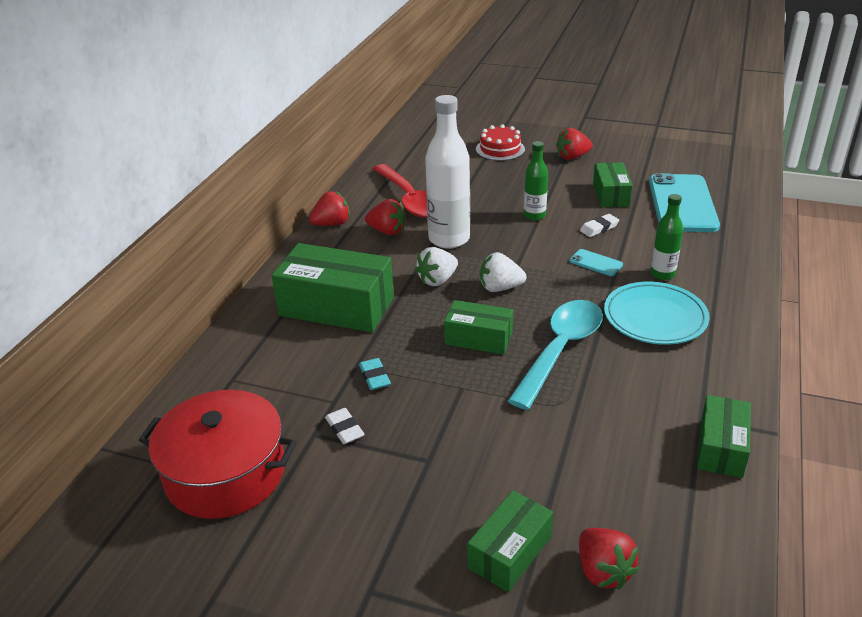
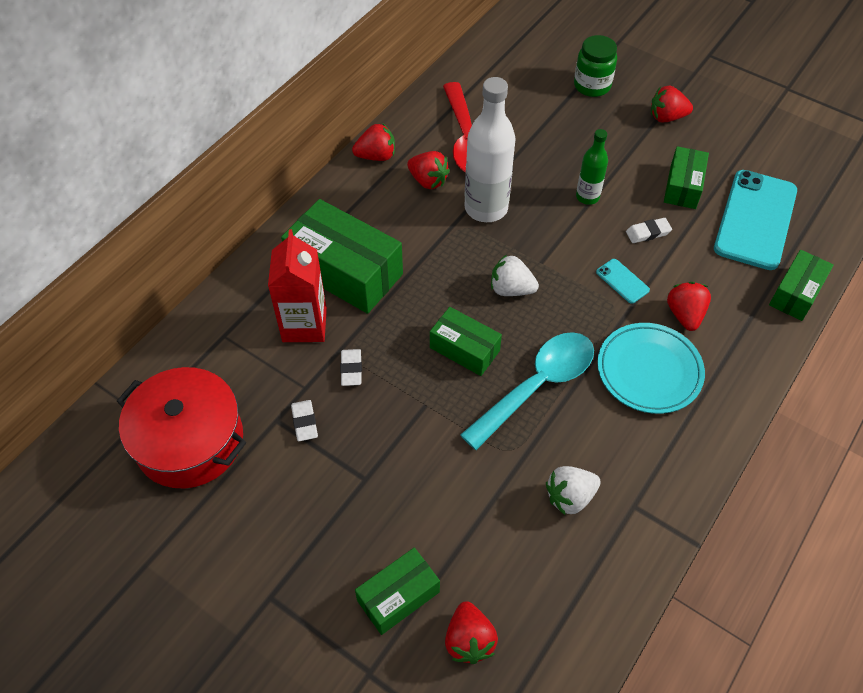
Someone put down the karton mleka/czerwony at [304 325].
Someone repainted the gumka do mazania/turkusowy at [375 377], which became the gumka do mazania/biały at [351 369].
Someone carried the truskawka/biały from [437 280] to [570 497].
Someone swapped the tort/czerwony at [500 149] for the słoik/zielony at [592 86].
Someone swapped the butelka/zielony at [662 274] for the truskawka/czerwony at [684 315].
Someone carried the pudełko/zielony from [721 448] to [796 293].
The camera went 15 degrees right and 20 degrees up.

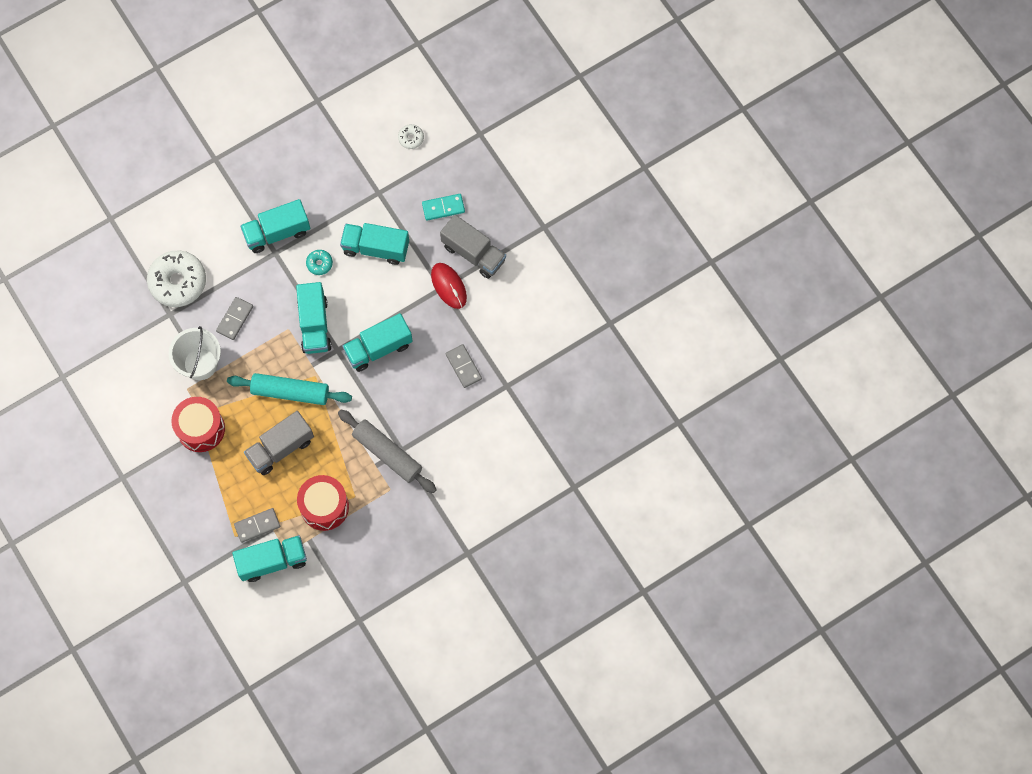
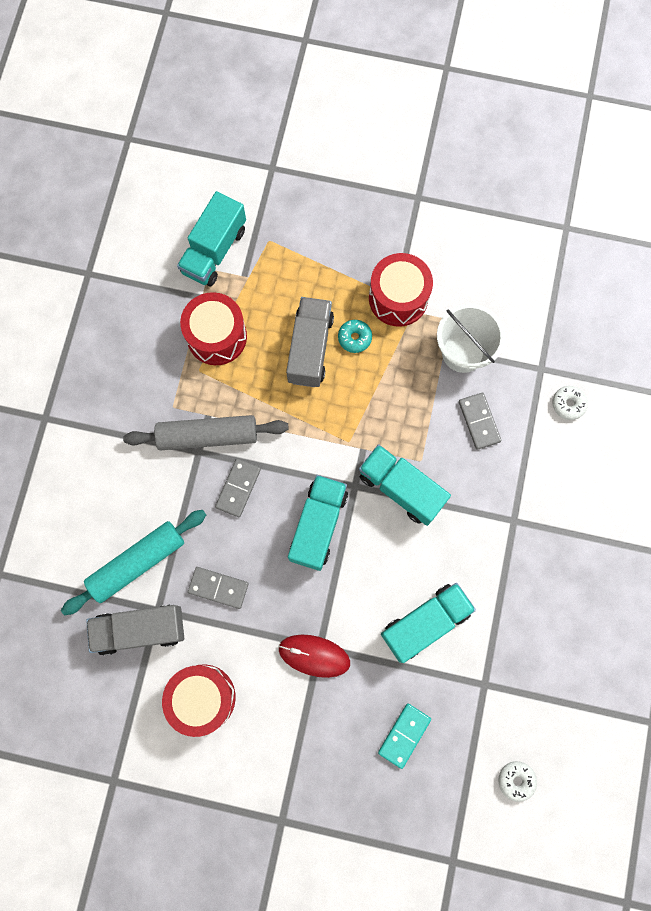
Someone carried the wałek do ciasta/turkusowy from [290 392] to [137 563].
Someone carried the ciężarówka/szary from [473 253] to [140 629].
Someone put down the bęben/czerwony at [202 698].
Someone carried the kostka domina/szary from [257 525] to [238 488].
Someone carried the donut/turkusowy from [319 264] to [354 338].
Someone scaled the donut/biały at [178 282] by 0.45.
Someone took away the ciężarówka/turkusowy at [277 232].
The camera went 135 degrees right and 5 degrees up.

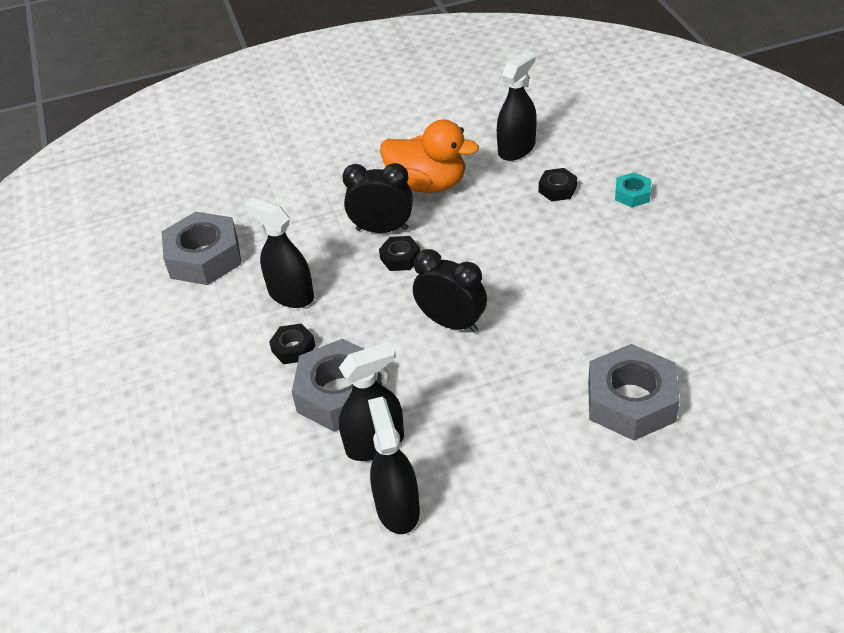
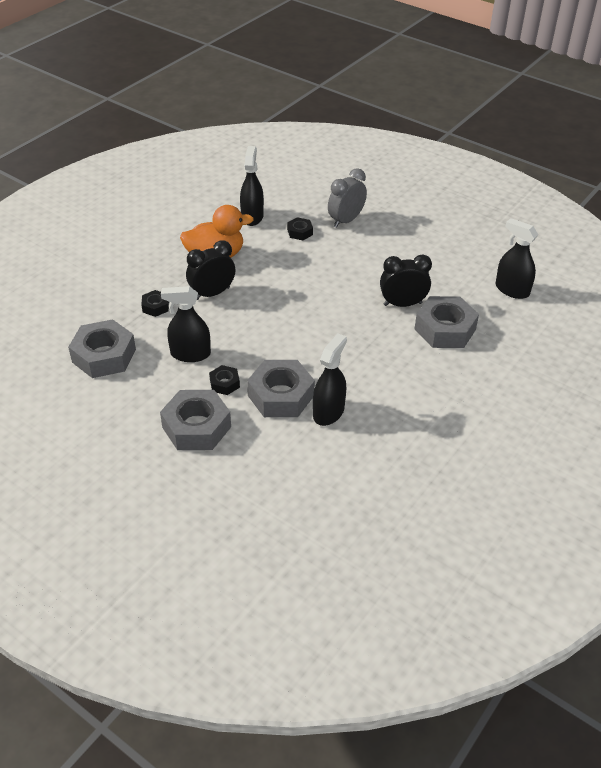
Someone carried the nakrętka/czarny from [400 258] to [155 307].
Someone put down the nakrętka/szary at [196 427].
Someone swapped the nakrętka/turkusowy at [632 194] for the budzik/szary at [346 220].
Someone carried the budzik/czarny from [451 323] to [402 304].
Someone carried the spryskiwacz/czarny from [397 508] to [512 290].
The camera went 40 degrees left and 0 degrees up.

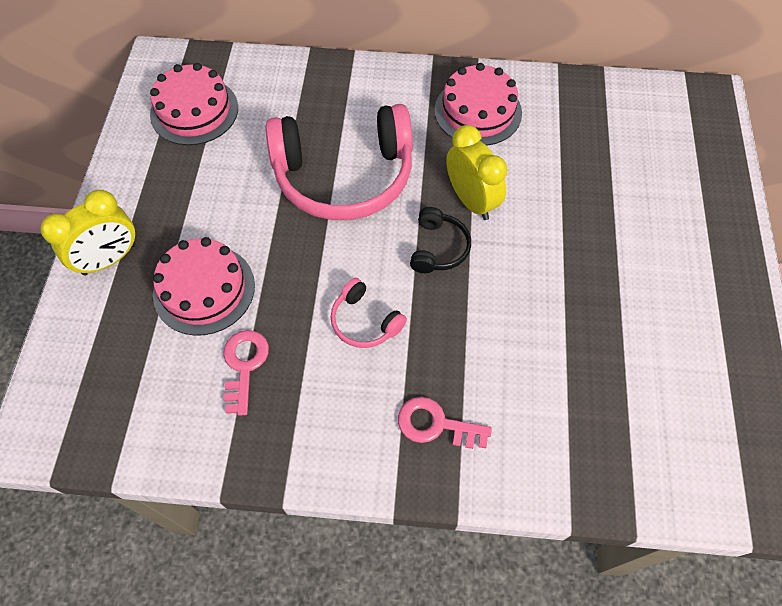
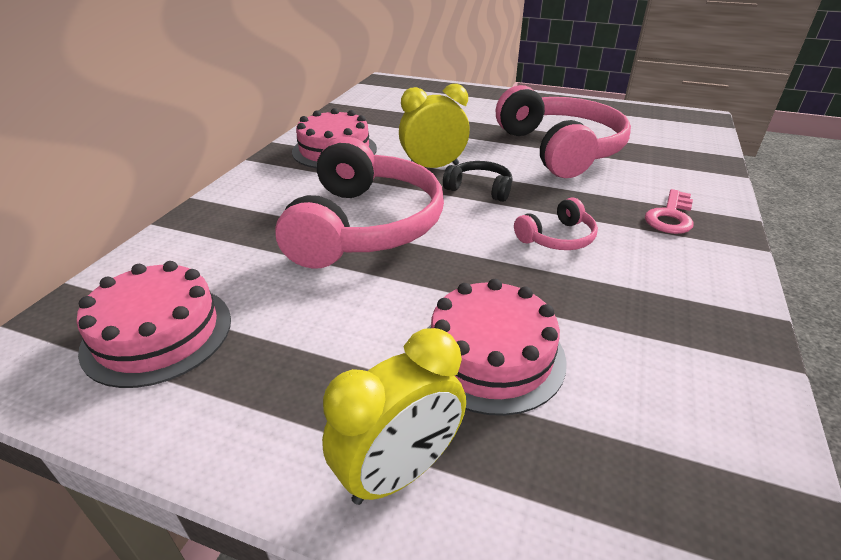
Someone rotated the budzik/żółty at [109 259] by 75 degrees clockwise.
Someone put down the słuchawki/różowy at [560 149].
Someone took away the klucz/różowy at [244 365].
The camera went 75 degrees left and 25 degrees down.

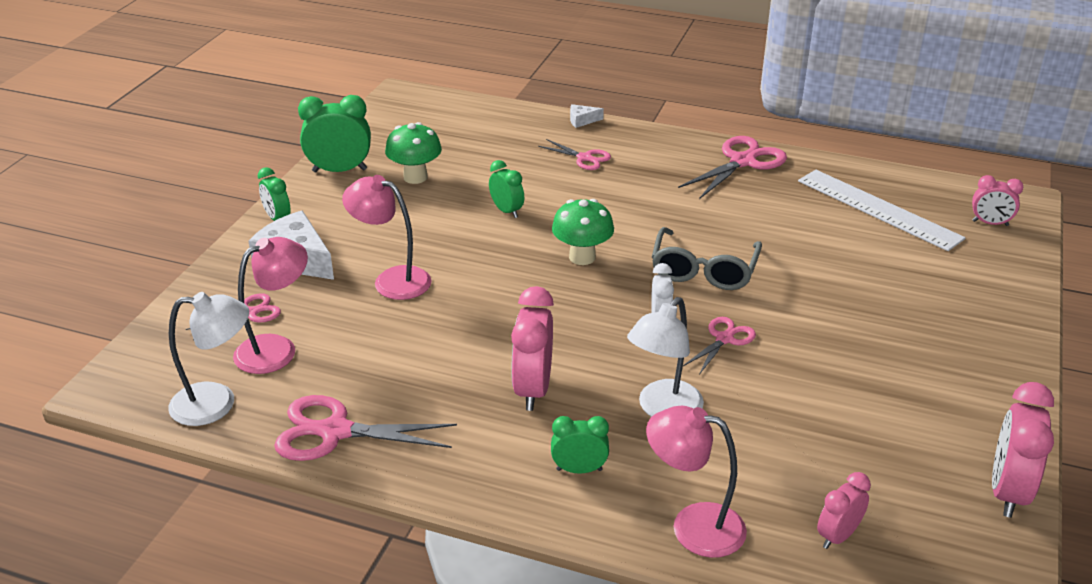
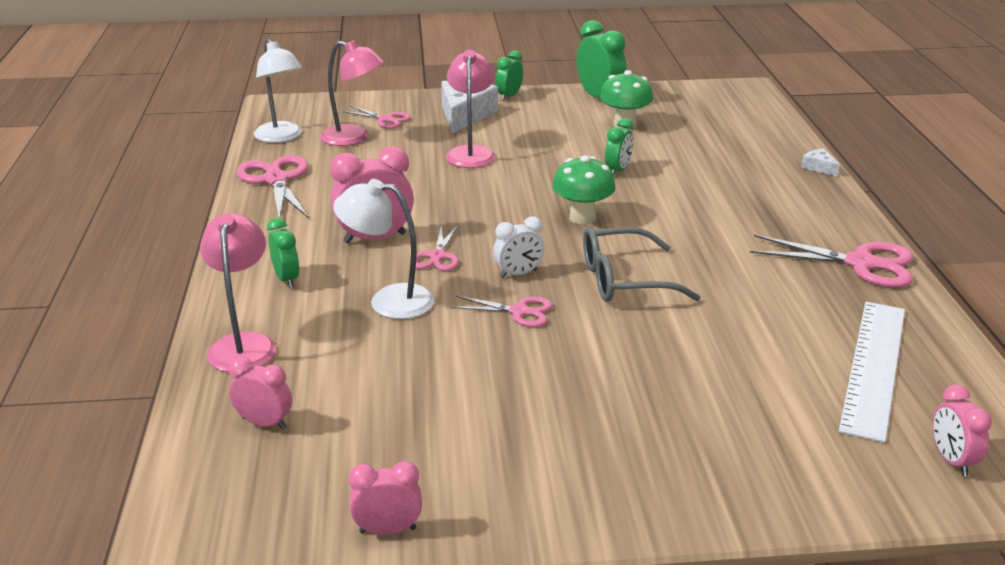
Someone scaled the budzik/różowy at [1007 492] by 0.60.
Someone carried the nożyczki/różowy from [584 158] to [437 256].
The camera went 65 degrees right and 5 degrees down.

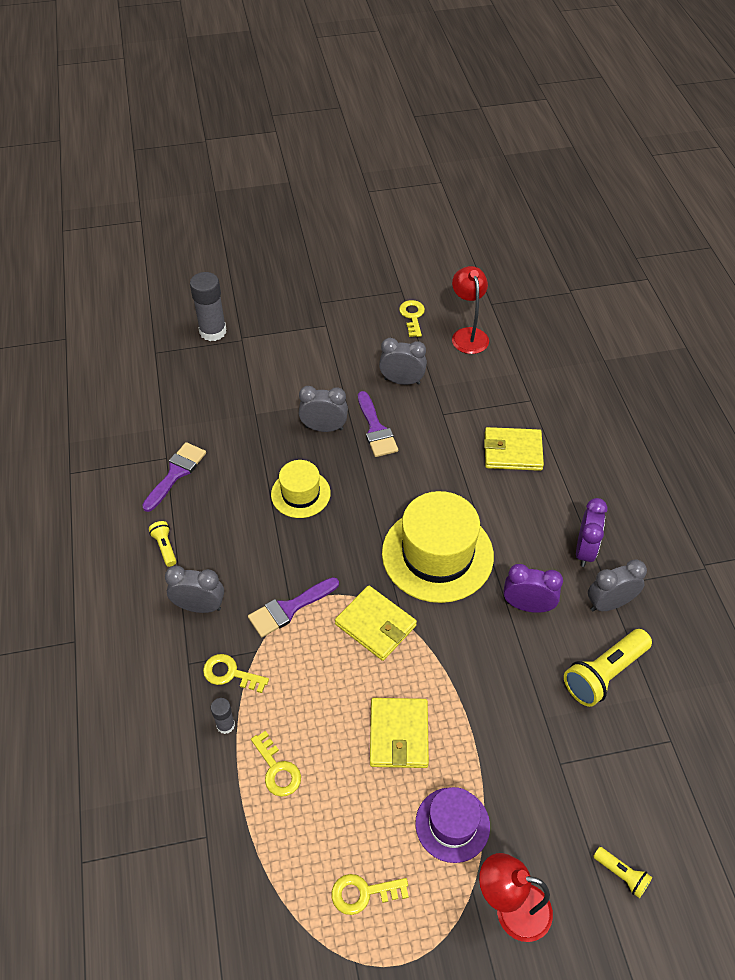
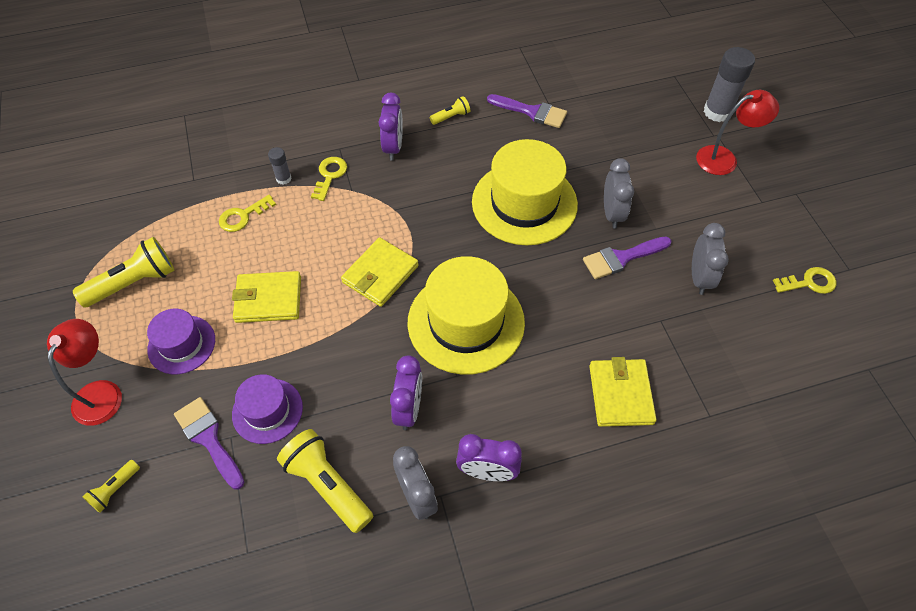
Someone swapped the klucz/żółty at [363 893] for the latarka/żółty at [134 283].
Someone carried the pędzel/fioletowy from [289 609] to [208 439].
Someone put down the kapelusz/fioletowy at [267 411].
Someone repainted the budzik/szary at [199 606], which became the budzik/fioletowy at [393 147].
Someone scaled the kapelusz/żółty at [300 494] by 1.79.
Someone carried the lampka/czerwony from [468 335] to [724 158].
The camera went 85 degrees right and 5 degrees up.

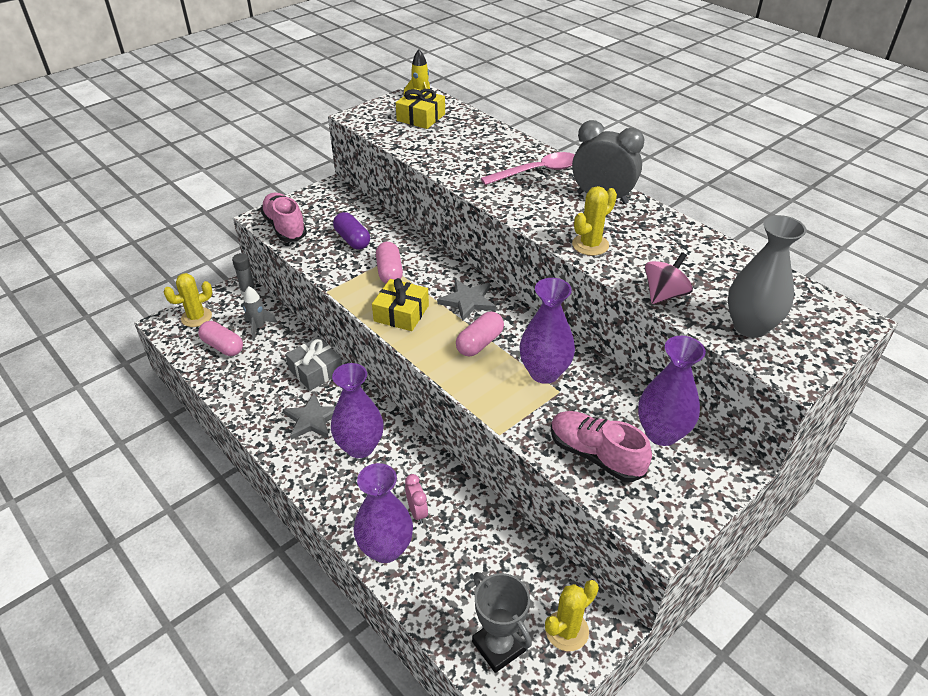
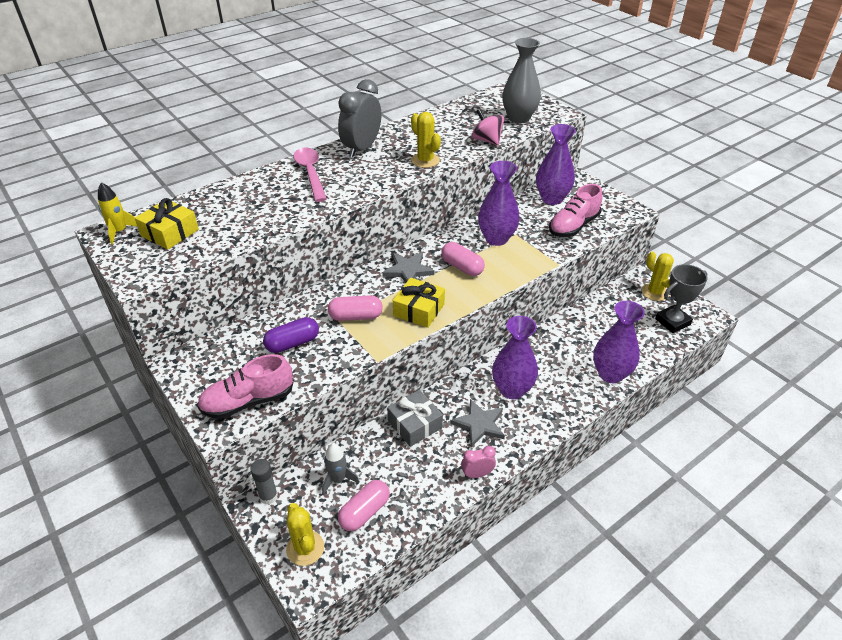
Someone carried the budzik/różowy from [417 512] to [477 474].
The camera went 85 degrees left and 0 degrees up.

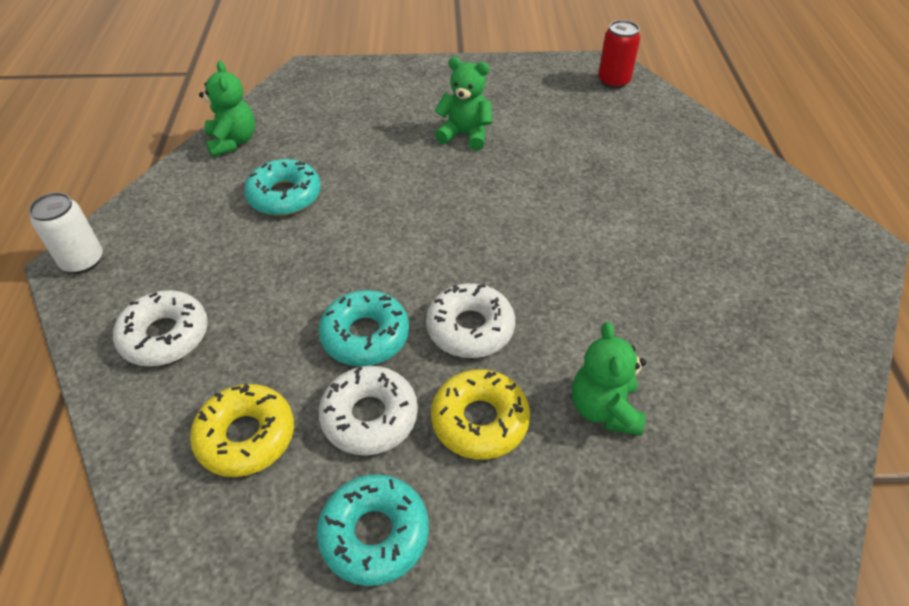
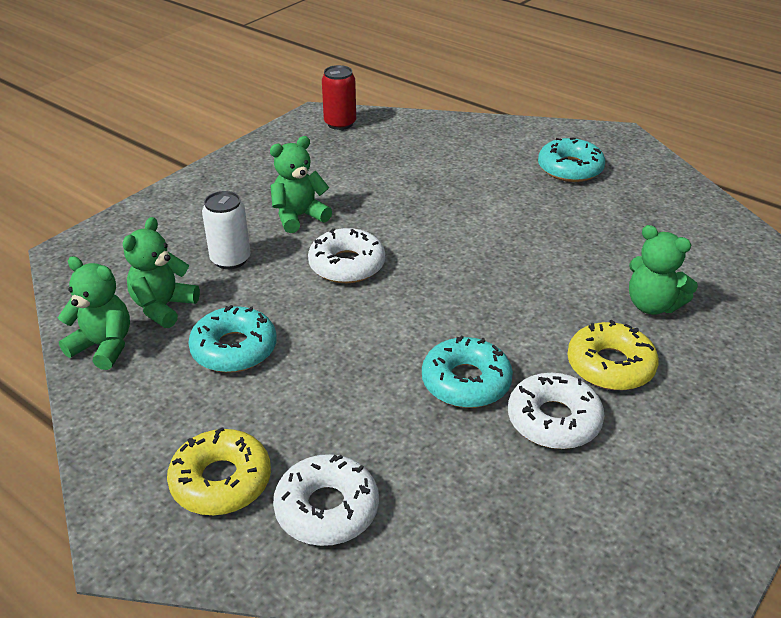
Someone put down the miś/zielony at [163 307].
Someone carried the donut/żółty from [246 436] to [221 481].
Someone carried the puszka/biały from [82 261] to [230 259].
Someone carried the donut/biały from [470 328] to [347 265].
Someone carried the donut/turkusowy from [374 534] to [570 169].
The camera went 50 degrees left and 10 degrees down.

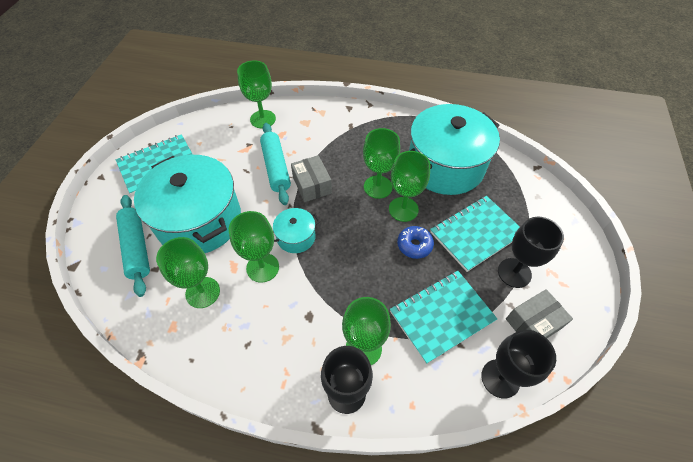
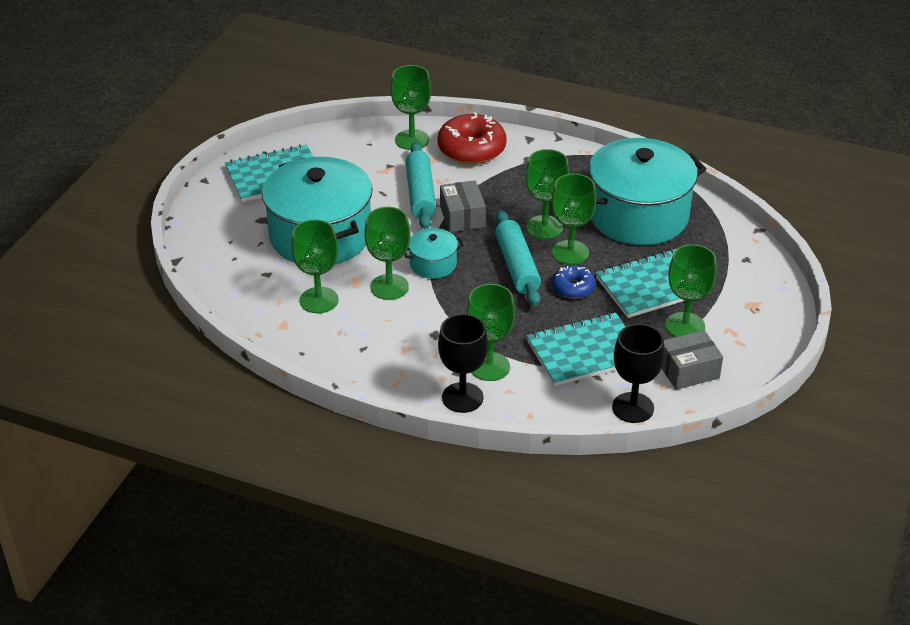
Someone put down the donut/czerwony at [471 149].
Someone carried the wałek do ciasta/turkusowy from [137 248] to [517 266].
Someone repainted the kielich/czarny at [514 273], which became the kielich/zielony at [685 326].
The camera went 10 degrees right and 15 degrees down.

